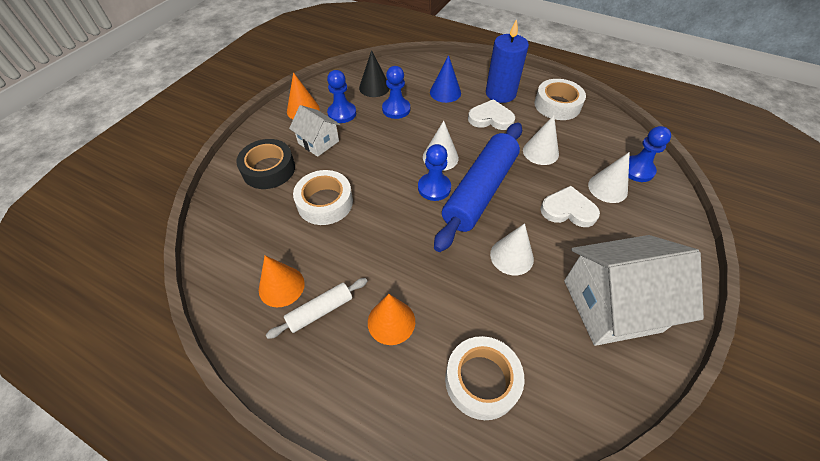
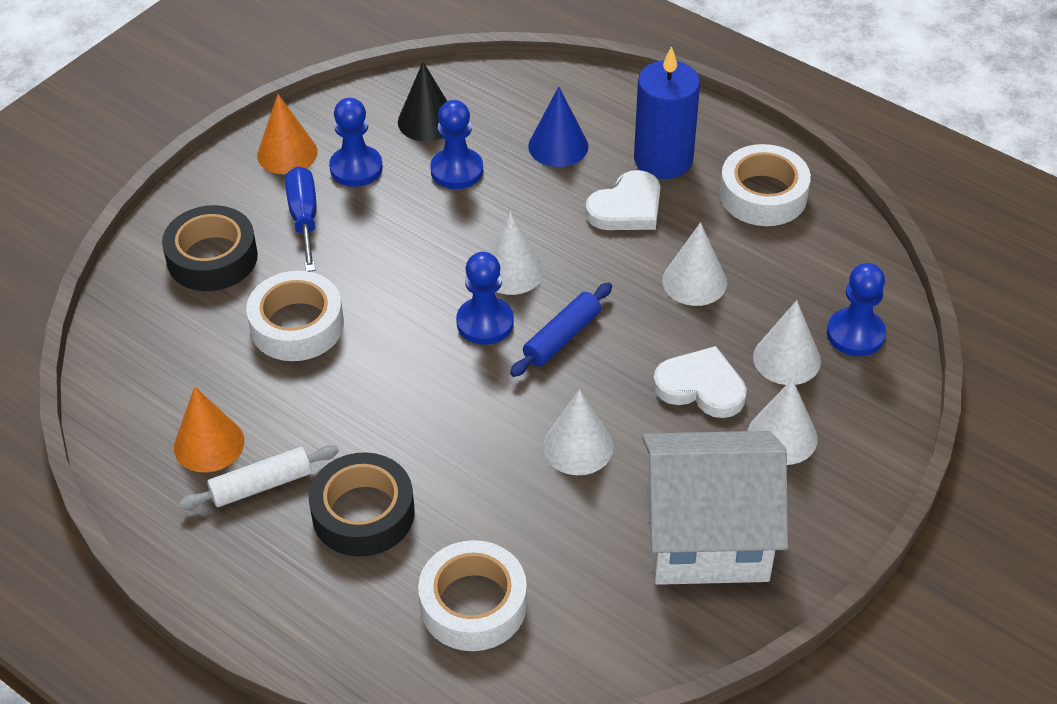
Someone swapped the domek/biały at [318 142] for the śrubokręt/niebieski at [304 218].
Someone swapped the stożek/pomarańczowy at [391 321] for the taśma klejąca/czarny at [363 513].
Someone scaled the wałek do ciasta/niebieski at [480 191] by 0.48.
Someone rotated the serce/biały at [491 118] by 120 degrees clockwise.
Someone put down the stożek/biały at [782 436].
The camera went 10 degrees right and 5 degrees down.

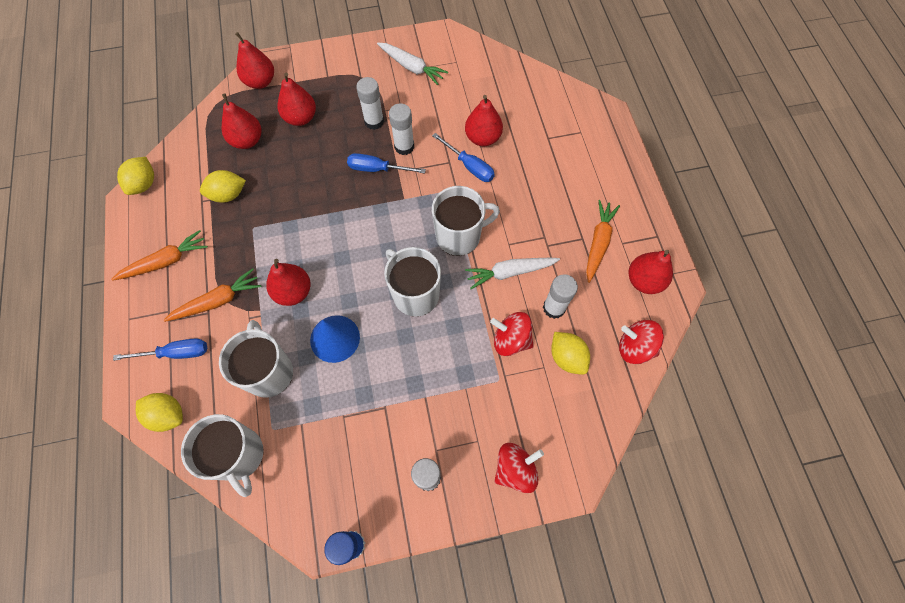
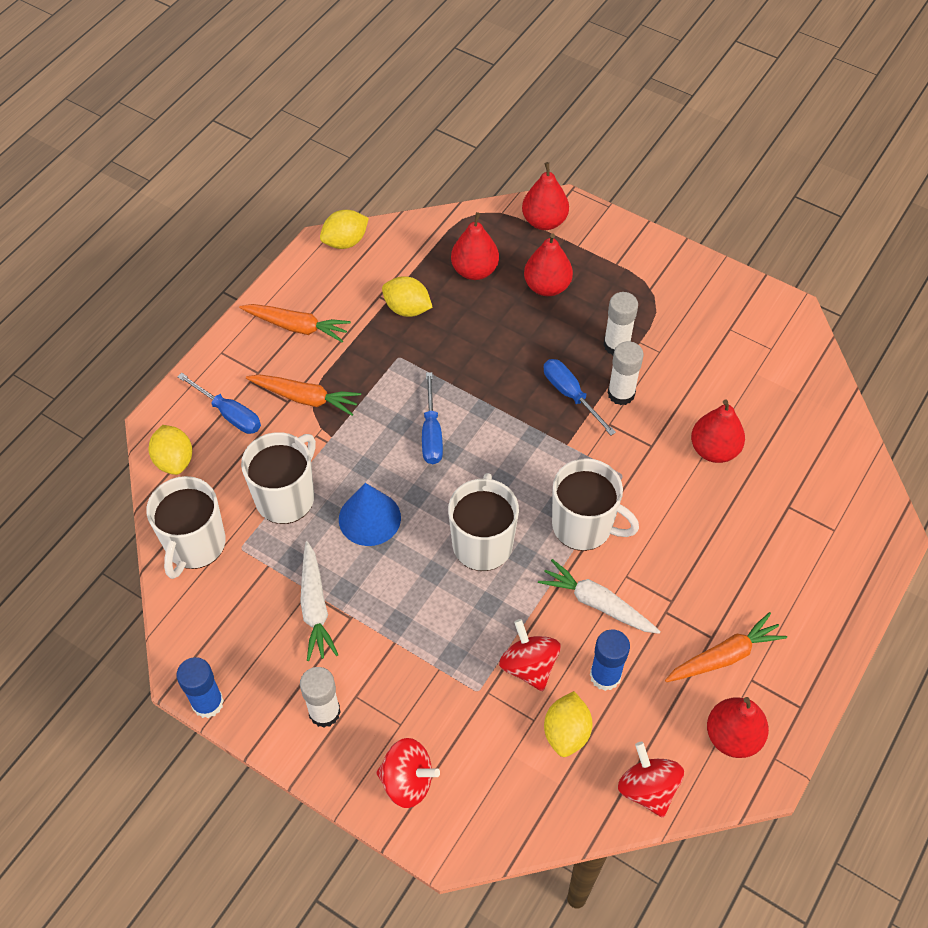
Someone carried the marchewka/biały from [411 67] to [315 607].
Someone carried the śrubokręt/niebieski from [469 166] to [431 433].
Someone repainted the klej w sztyfcie/biały at [554 308], which became the klej w sztyfcie/niebieski at [605 676].
Someone took away the gruszka/czerwony at [293 292].
The camera went 45 degrees right and 10 degrees down.

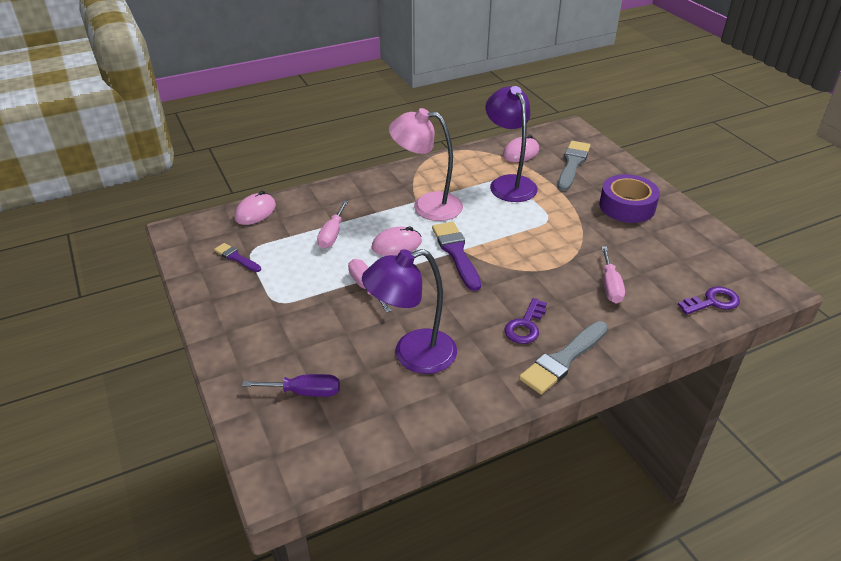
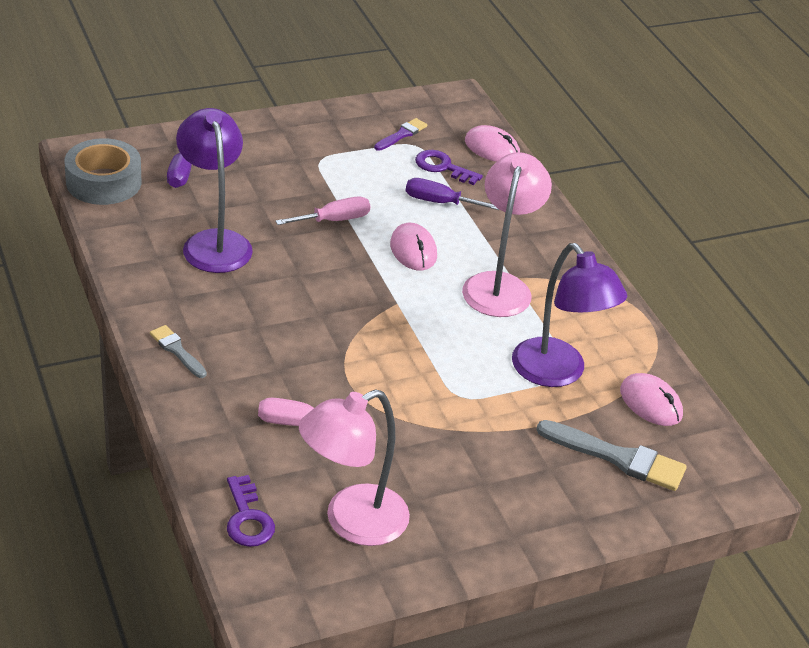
Someone put down the taśma klejąca/szary at [103 182].
Someone scaled the pędzel/szary at [563 360] by 0.57.
Someone put down the lampka/różowy at [352 522].
Someone repainted the śrubokręt/różowy at [332 235], which became the śrubokręt/fioletowy at [439 202].
Someone carried the klucz/fioletowy from [525 326] to [443 167].
Someone rotated the lampka/fioletowy at [508 183] by 75 degrees clockwise.
Someone took away the pędzel/fioletowy at [456 253].
Someone took away the taśma klejąca/fioletowy at [627 206].
The camera went 90 degrees right and 0 degrees up.

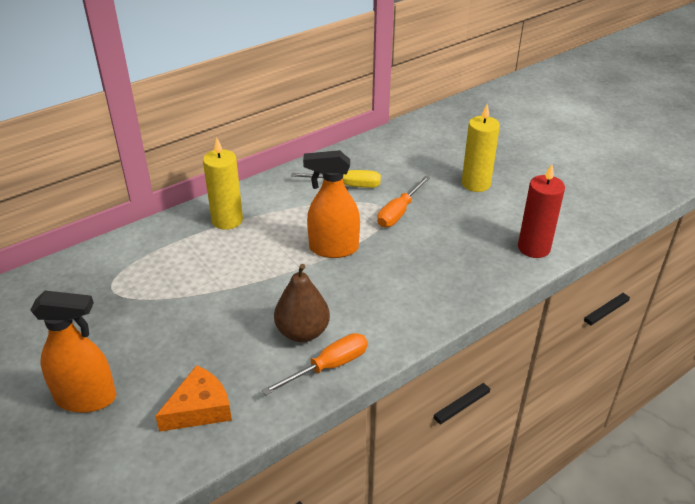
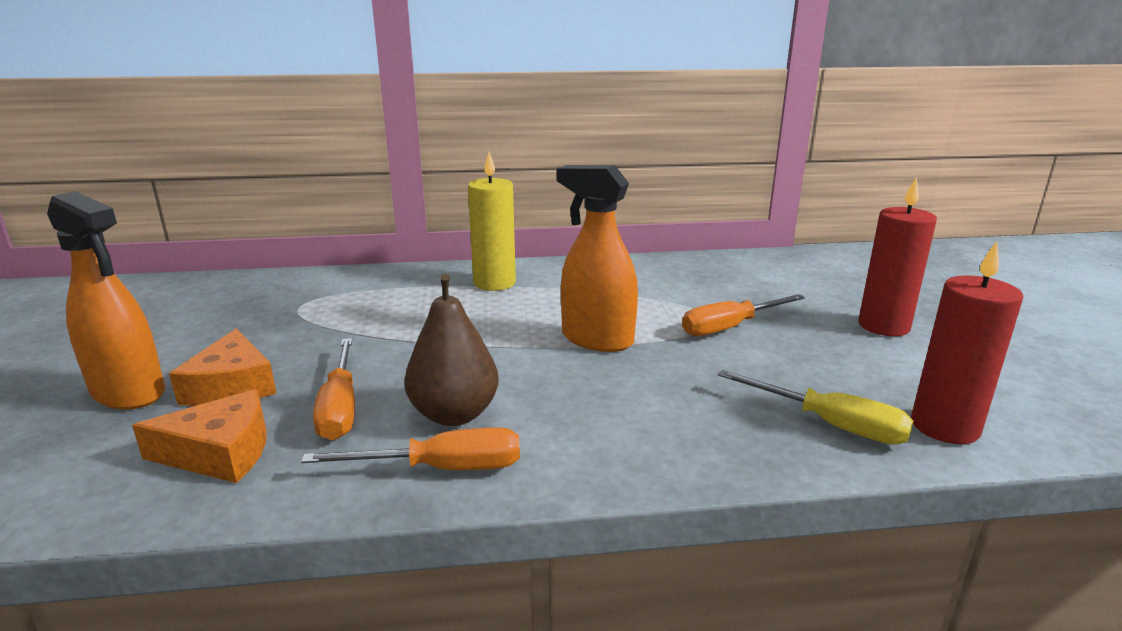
Someone put down the ser/pomarańczowy at [232 386].
Someone put down the śrubokręt/pomarańczowy at [340 408].
Someone carried the śrubokręt/żółty from [347 185] to [830 424].
Someone repainted the świeca/żółty at [476 184], which became the świeca/czerwony at [883 326].
The camera went 30 degrees right and 15 degrees down.

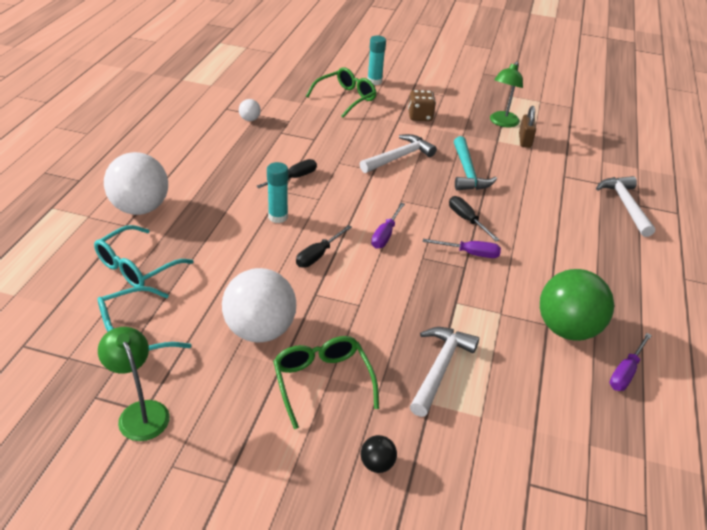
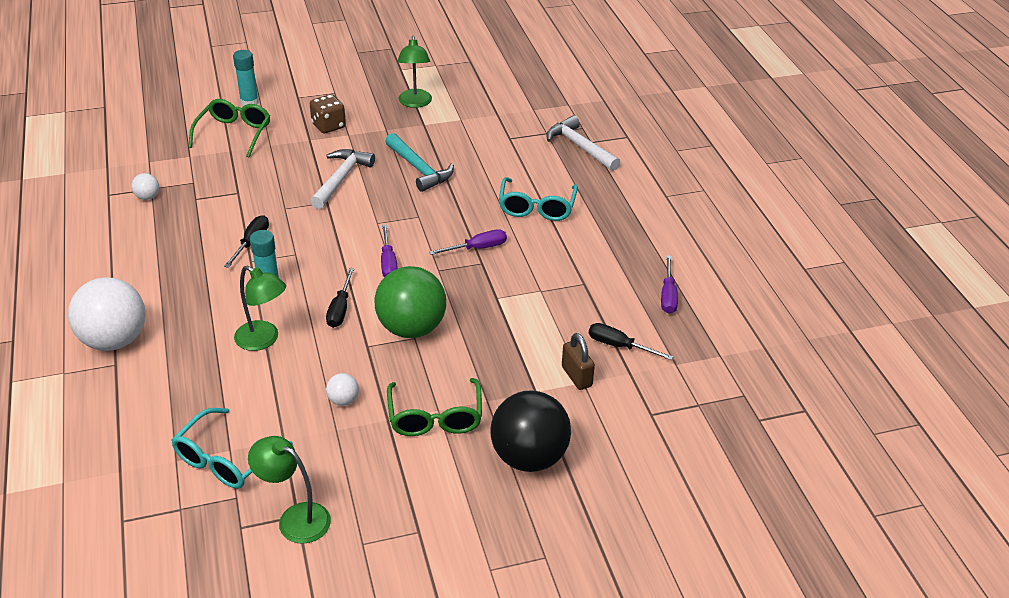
Someone put down the lampka/zielony at [263 340].
Someone scaled the piłka/biały at [260 330] by 0.43.
Someone carried the piłka/zielony from [567 329] to [411 328].
Someone rotated the okulary/zielony at [322 382] by 135 degrees counterclockwise.
Someone scaled the piłka/czarny at [377 464] by 2.34.
Someone carried the okulary/turkusowy from [137 266] to [537 207].
Someone carried the kłódka/brązowy from [525 141] to [576 376].
Someone carried the śrubokręt/czarny from [467 220] to [619 346].
Someone took away the młotek/biały at [440 368].
The camera went 30 degrees left and 0 degrees up.

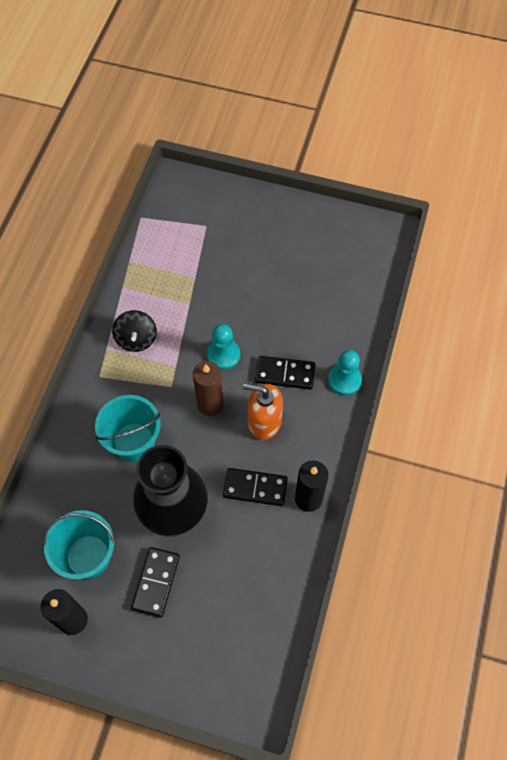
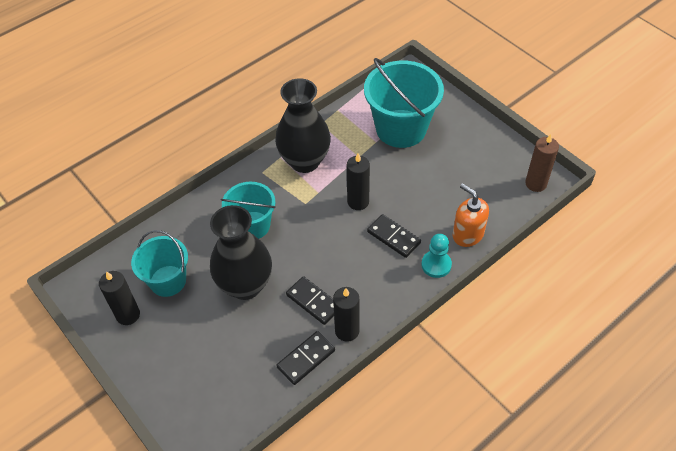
Someone swapped the bączek/czarny at [136 339] for the wazon/czarny at [305 161].
Someone carried the kostka domina/czarny from [156 582] to [306 359].
Someone swapped the pionek/turkusowy at [223 355] for the świeca/czarny at [358 202].
Someone put down the wiadro/turkusowy at [401 128].
Someone carried the dozownik mydła/pomarańczowy from [264 421] to [467 234].
Someone carried the świeca/brązowy from [210 404] to [536 183].
The camera went 35 degrees right and 10 degrees down.

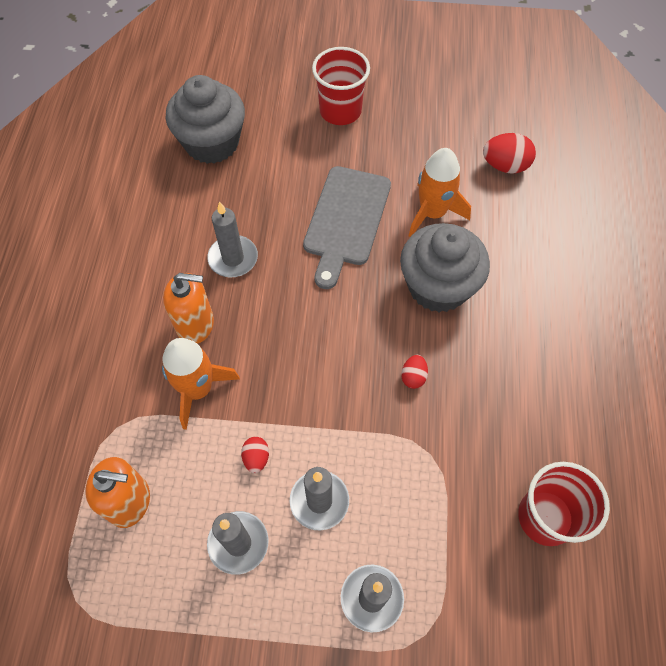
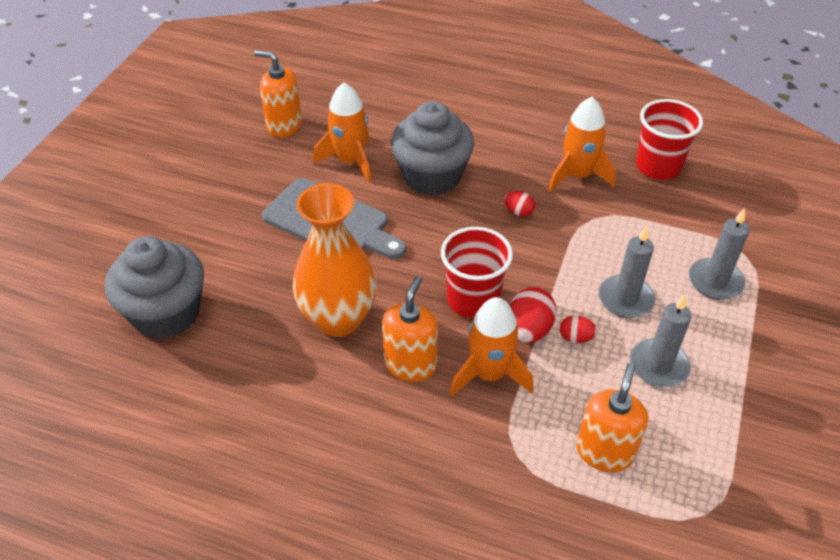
Someone put down the dozownik mydła/pomarańczowy at [284 126].
Someone swapped the świeca/szary at [233 258] for the wazon/pomarańczowy at [338 319].
Someone carried the szklanka/czerwony from [340 111] to [473 300].
Someone carried the jajko/czerwony from [505 166] to [528 330].
Someone put down the rakieta/pomarańczowy at [577 175].
The camera went 75 degrees left and 15 degrees down.

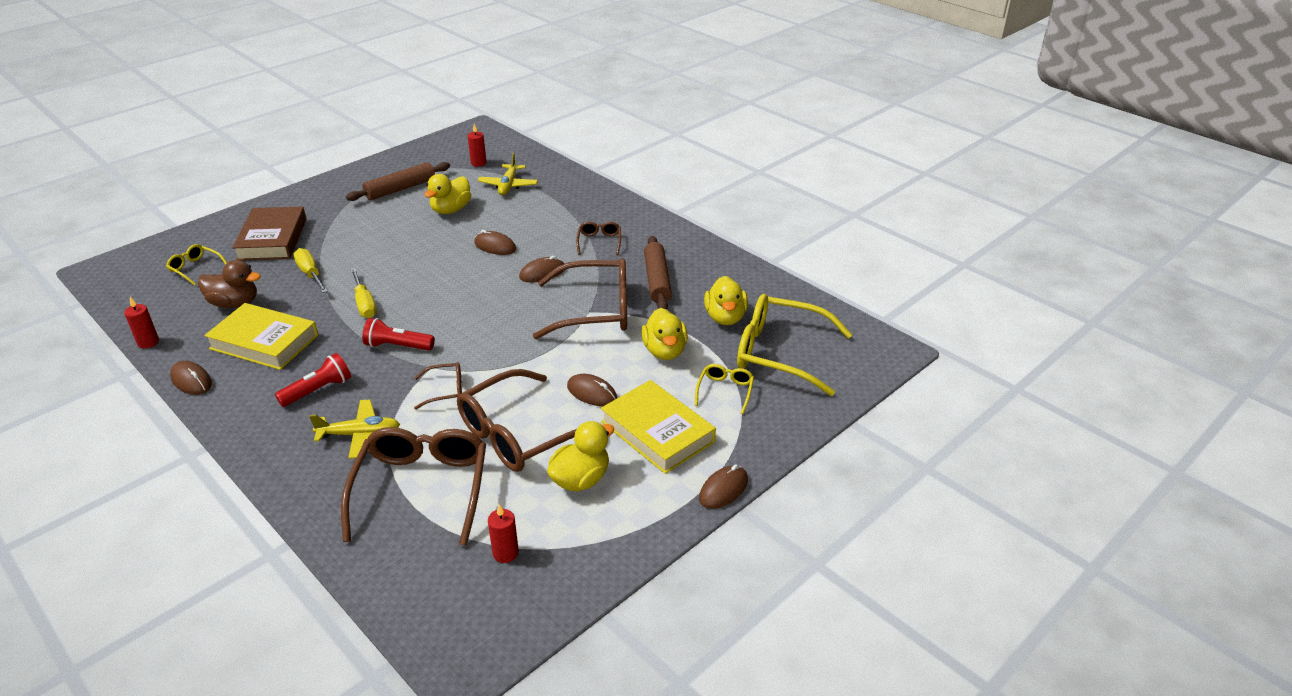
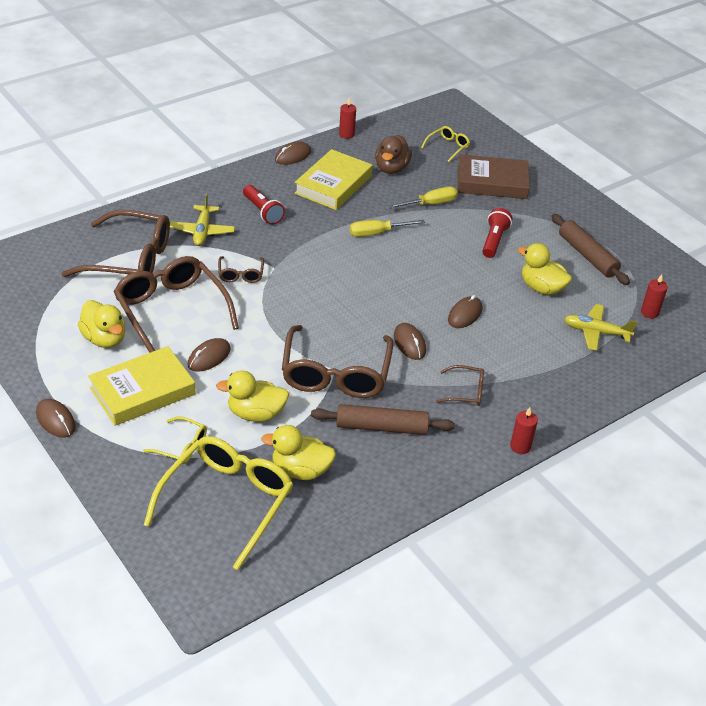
Someone carried the latarka/czerwony from [397 346] to [494 241].
Someone carried the świeca/czerwony from [505 553] to [520 446].
The camera went 95 degrees right and 5 degrees up.

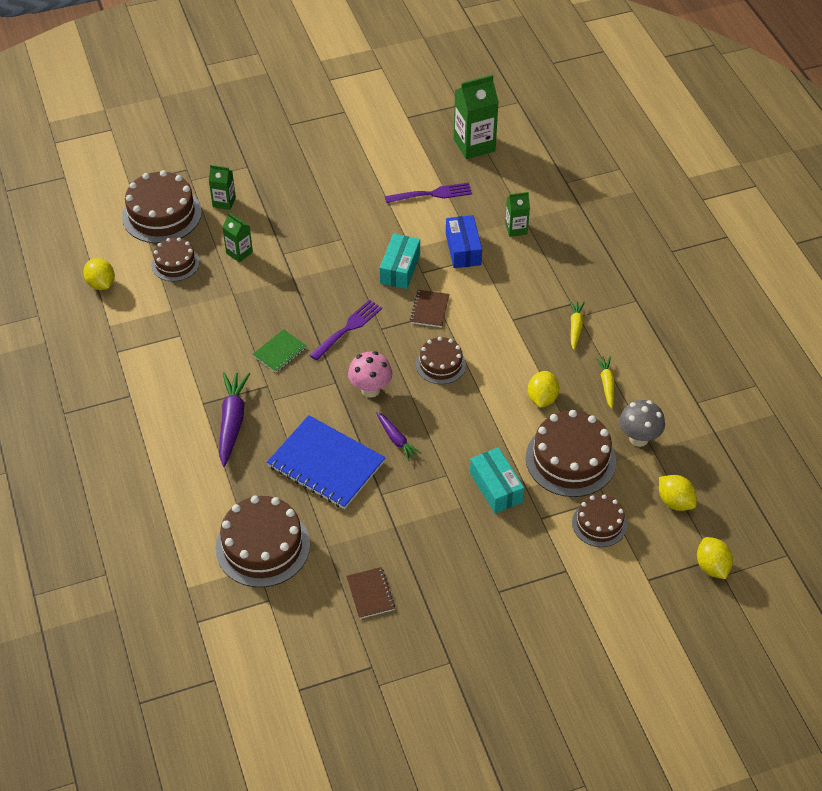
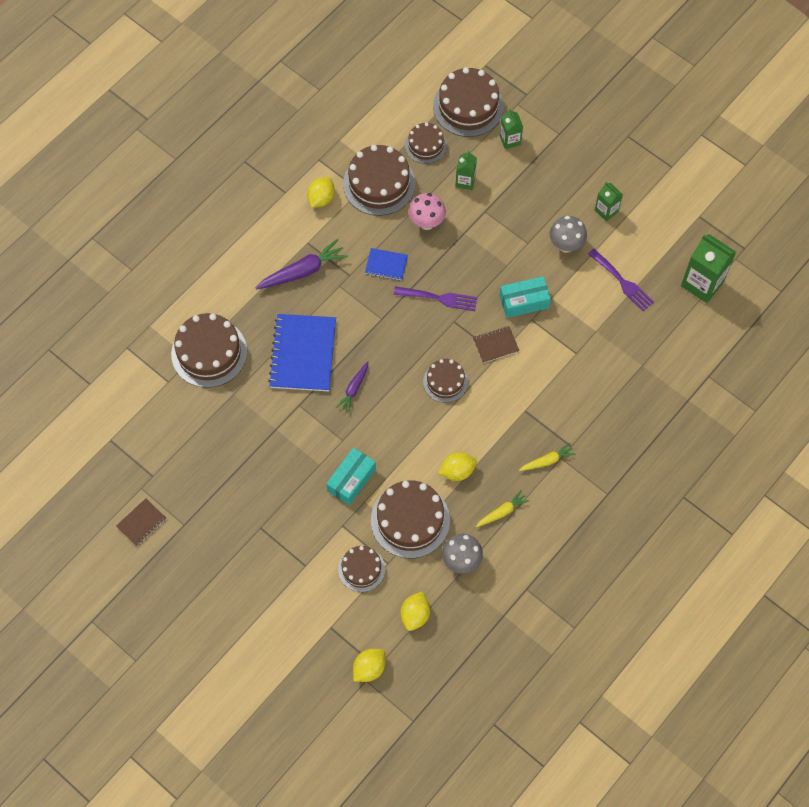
Someone carried the zeszyt/brązowy from [370 594] to [141 523].
Someone carried the cytryna/żółty from [101 284] to [321 199].
Someone put down the tort/brązowy at [379 184].
Someone repainted the zeszyt/zielony at [280 352], which became the zeszyt/niebieski at [386 265].
Someone carried the grzyb/różowy from [370 390] to [426 222].
Someone put down the grzyb/szary at [566 245].
Someone carried the karton mleka/zielony from [516 229] to [606 211].
Someone took away the pudełko/niebieski at [463 249].
The camera went 60 degrees right and 15 degrees up.

